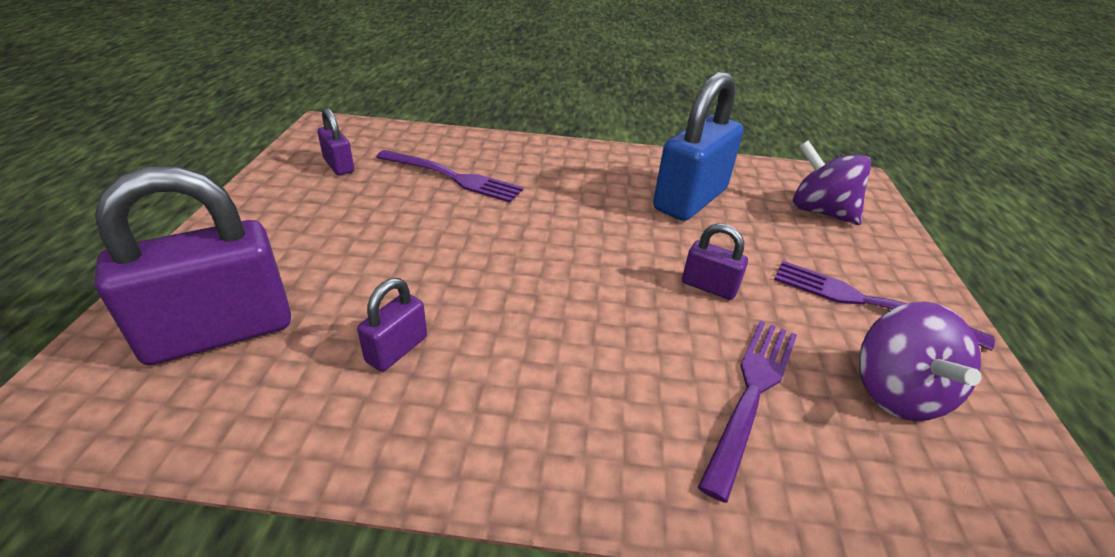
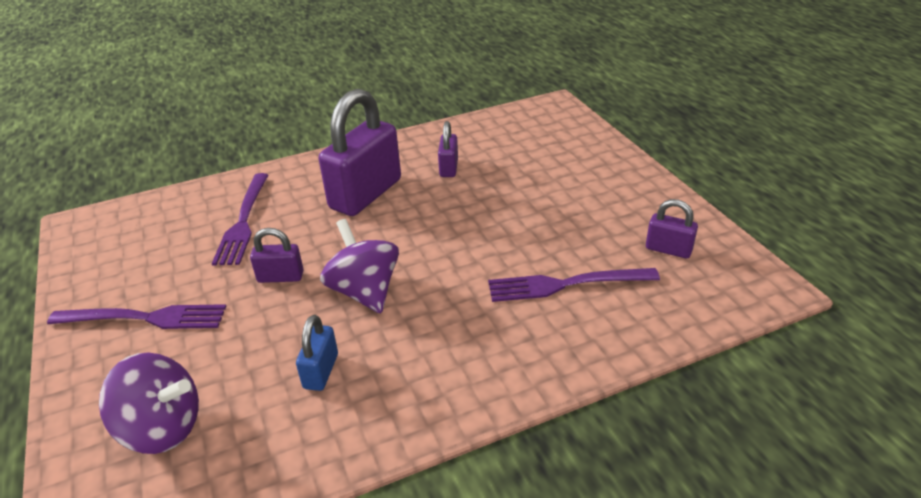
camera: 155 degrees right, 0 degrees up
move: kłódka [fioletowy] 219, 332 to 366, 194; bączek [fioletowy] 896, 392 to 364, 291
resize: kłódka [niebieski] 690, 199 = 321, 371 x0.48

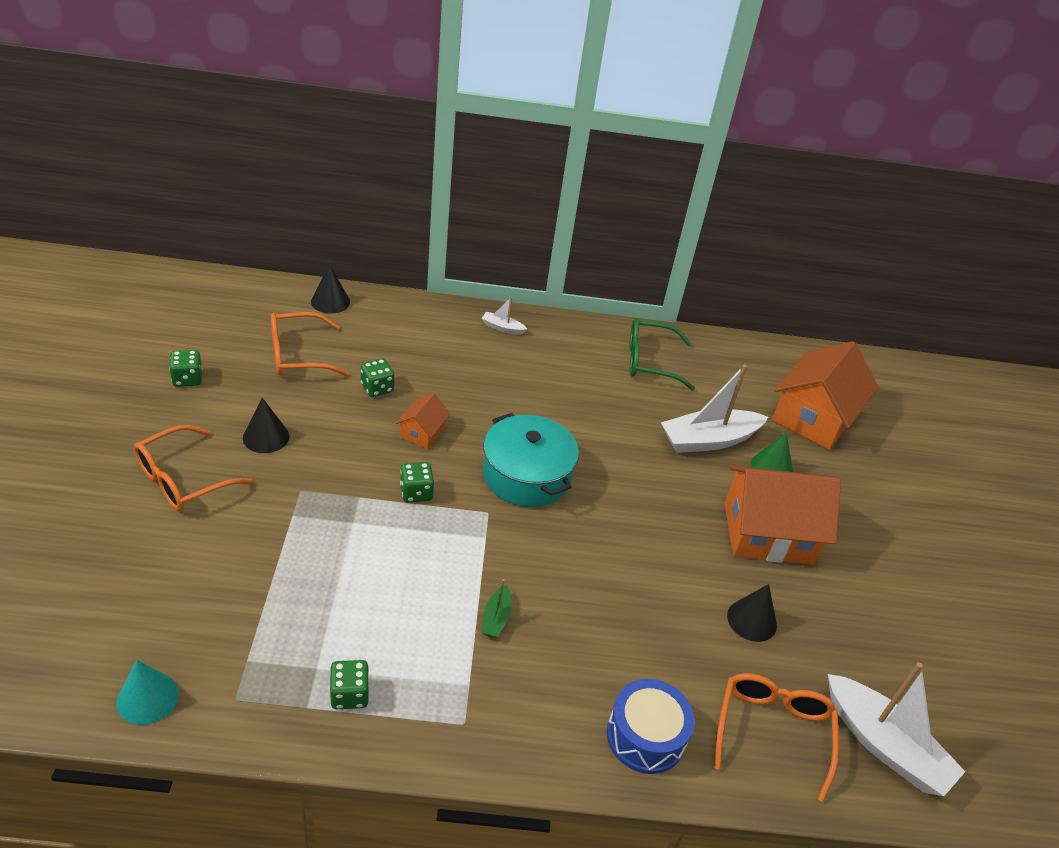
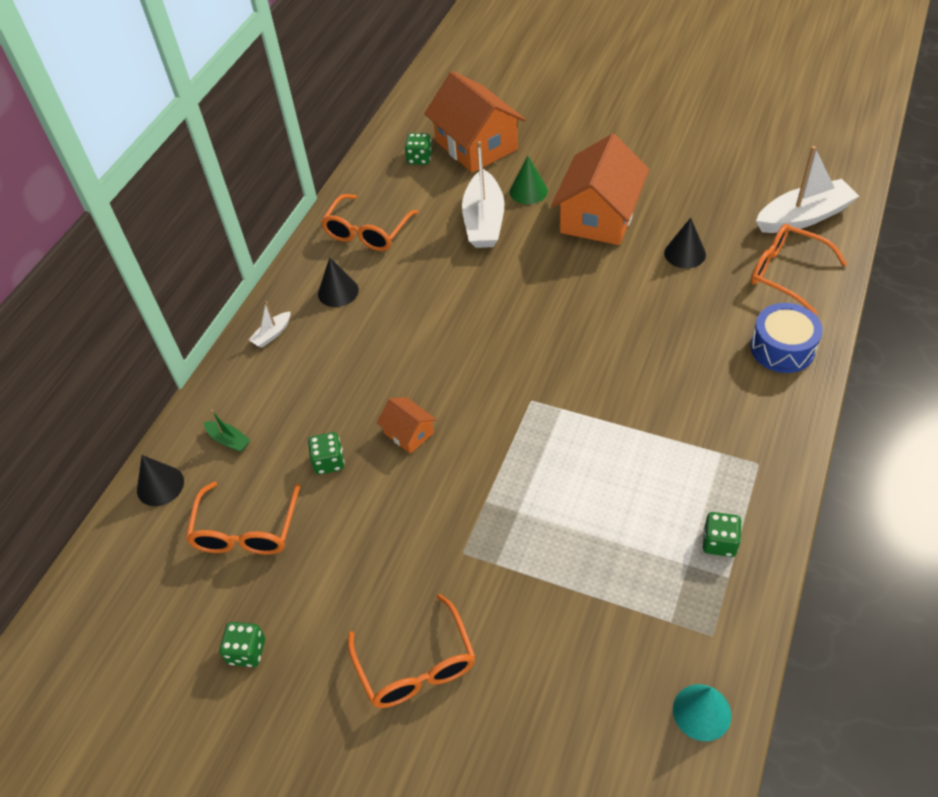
camera: 60 degrees left, 10 degrees up
delete: garnek [turkusowy] 527, 475
move: stożek [czarny] 266, 437 to 338, 291; kostka do gry [zielony] 416, 492 to 419, 158; łódka [zielony] 496, 618 to 229, 440
recolor: okulary [zielony] 649, 361 to okulary [pomarańczowy] 367, 232

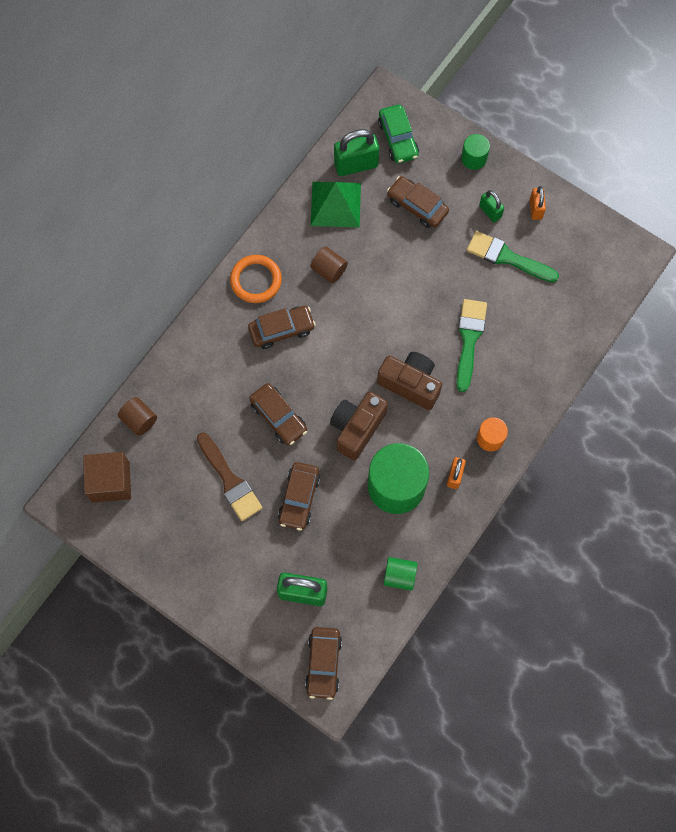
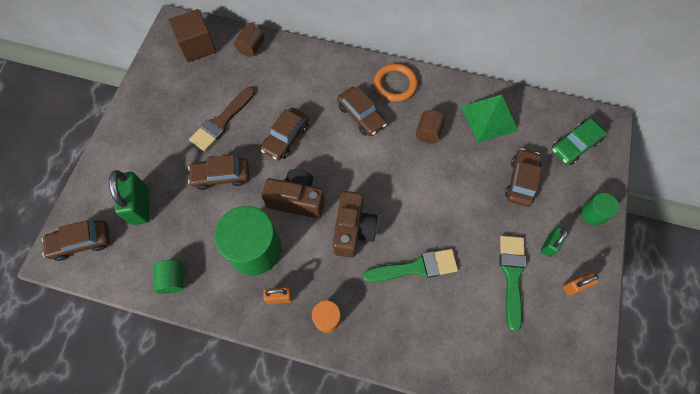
camera: 70 degrees right, 5 degrees down
delete: kłódka [zielony] 356, 165

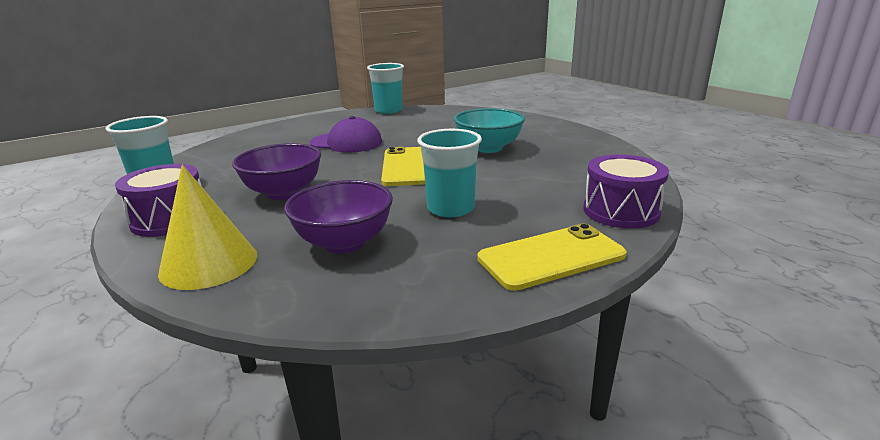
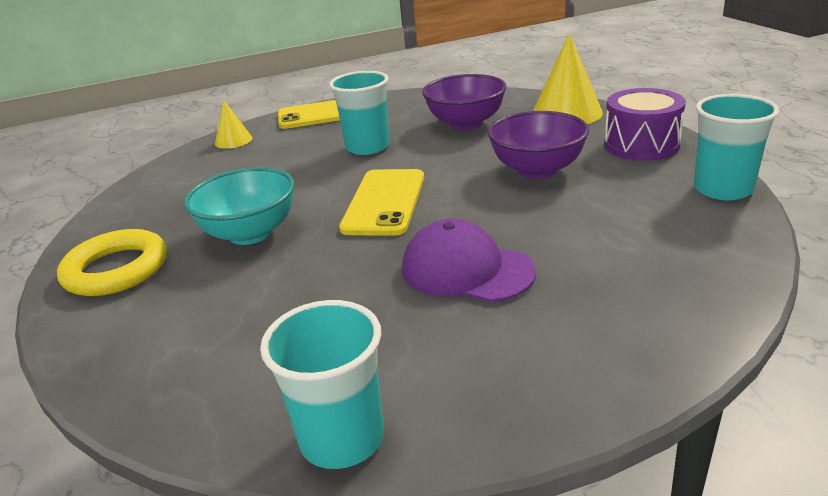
camera: 165 degrees left, 5 degrees up
insert: pierścień [żółty] 116, 270
replace: bęben [fioletowy] 621, 211 to stożek [żółty] 233, 140

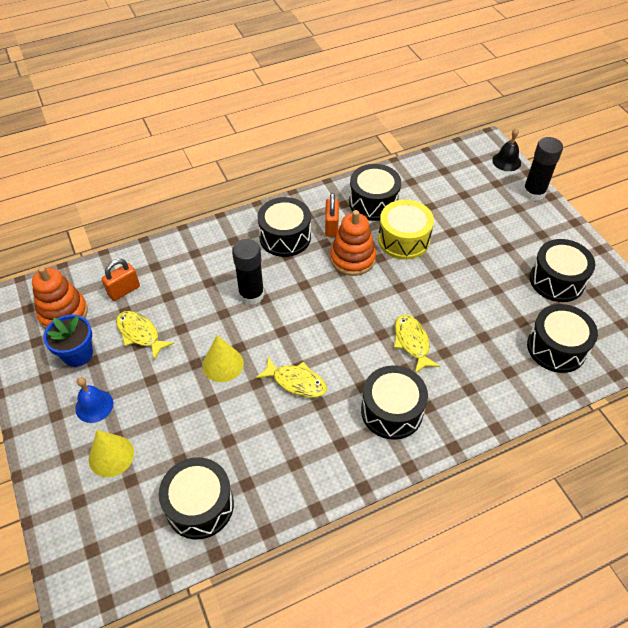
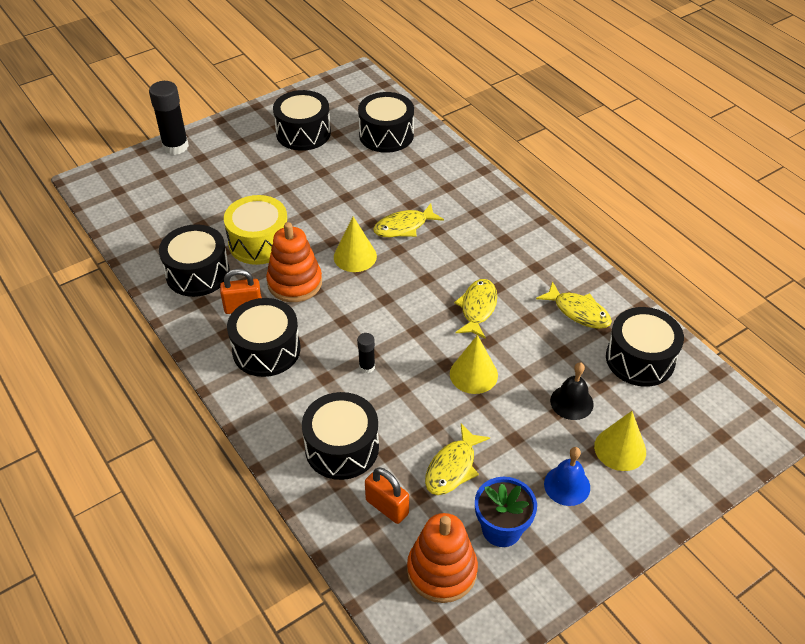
camera: 100 degrees left, 5 degrees down
insert: stożek [żółty] 355, 256; ryba [żółty] 578, 312
move: dzwonek [czarny] 506, 161 to 571, 402; bęben [czarny] 392, 411 to 342, 448
resize: klej w sztyfcie [czarny] 251, 294 = 367, 367 x0.51

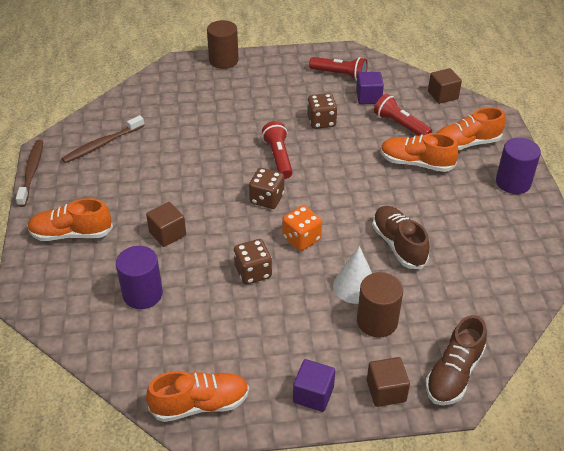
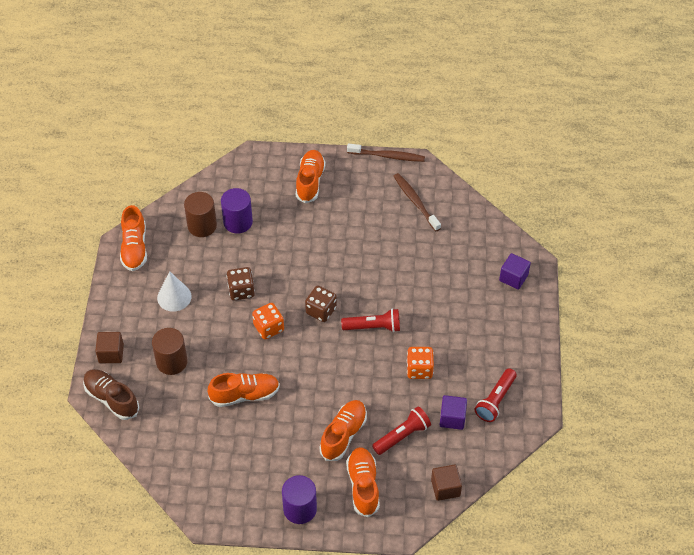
camera: 100 degrees right, 10 degrees up
delete: sześcian [brązowy] 167, 234
move: walec [brązowy] 223, 60 to 202, 226; stożek [biały] 355, 286 to 174, 297; sześcian [fioletowy] 313, 394 to 513, 277
recolor: kostka do gry [brązowy] 321, 121 to kostka do gry [pomarańczowy] 419, 369; but [brązowy] 398, 245 to but [pomarańczowy] 245, 395

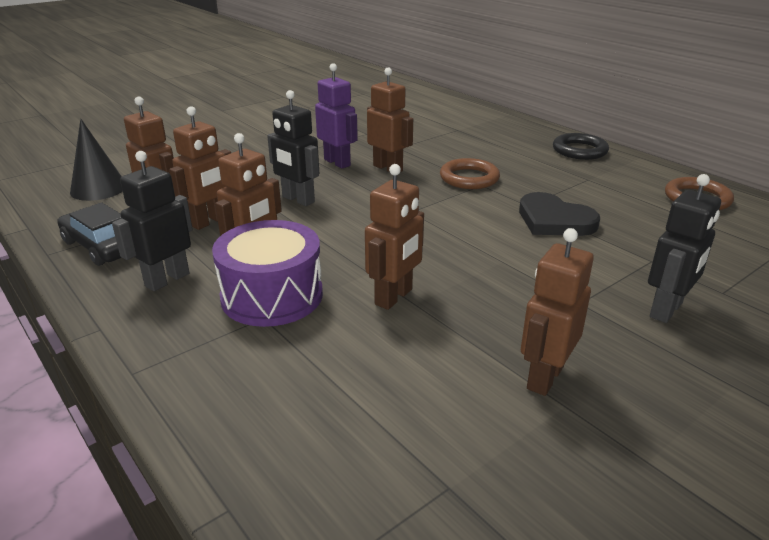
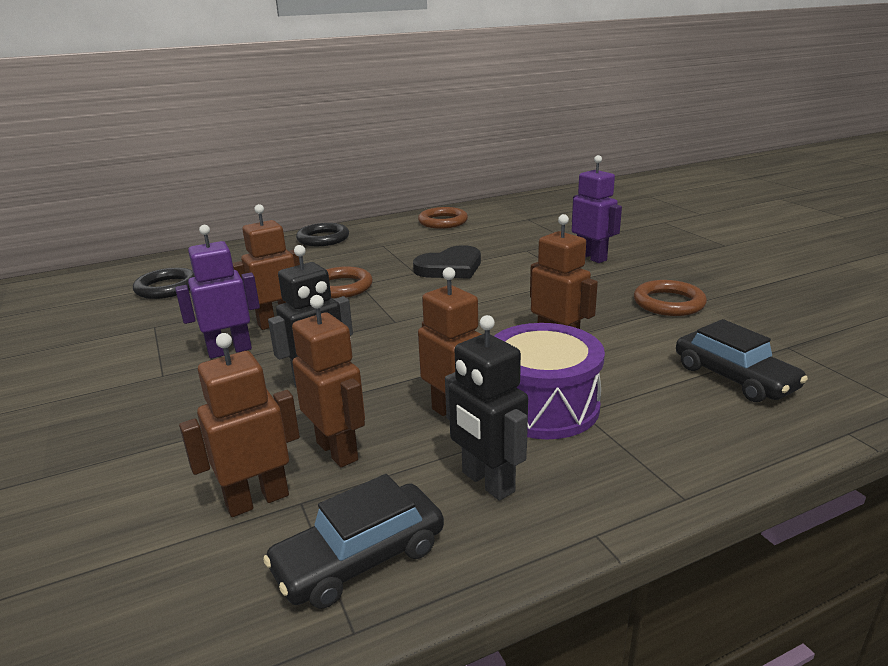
camera: 75 degrees left, 5 degrees down
delete: stożek [czarny] 98, 188
insert: pierścień [czarny] 167, 288; samochód [czarny] 734, 377
replace: robot [brązowy] 544, 377 to pierścień [brązowy] 668, 303
recolor: robot [czarny] 666, 310 to robot [fioletowy] 591, 257

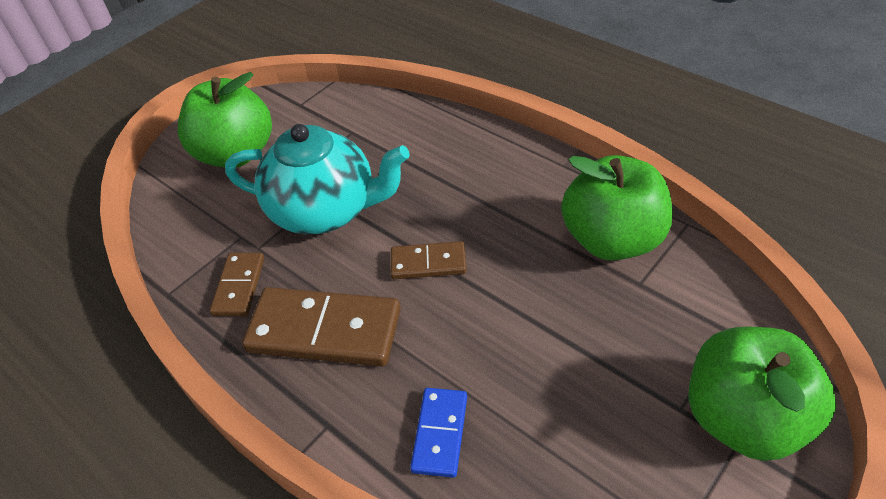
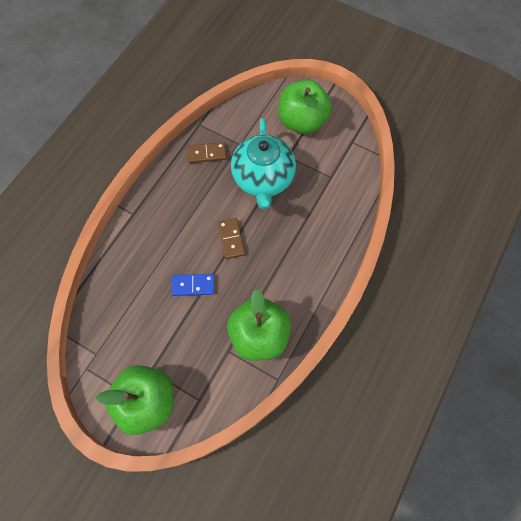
camera: 75 degrees right, 20 degrees up
delete: kostka domina [brązowy] 324, 331
move: kostka domina [niebieski] 440, 433 to 193, 285

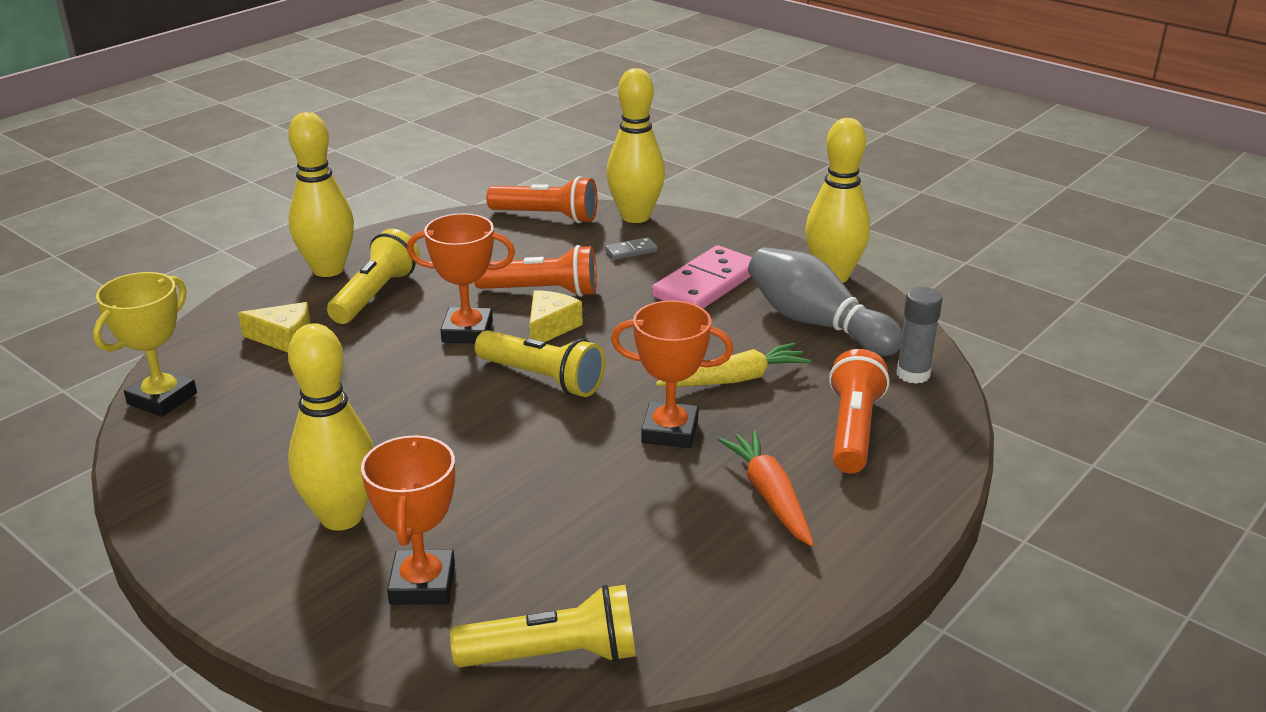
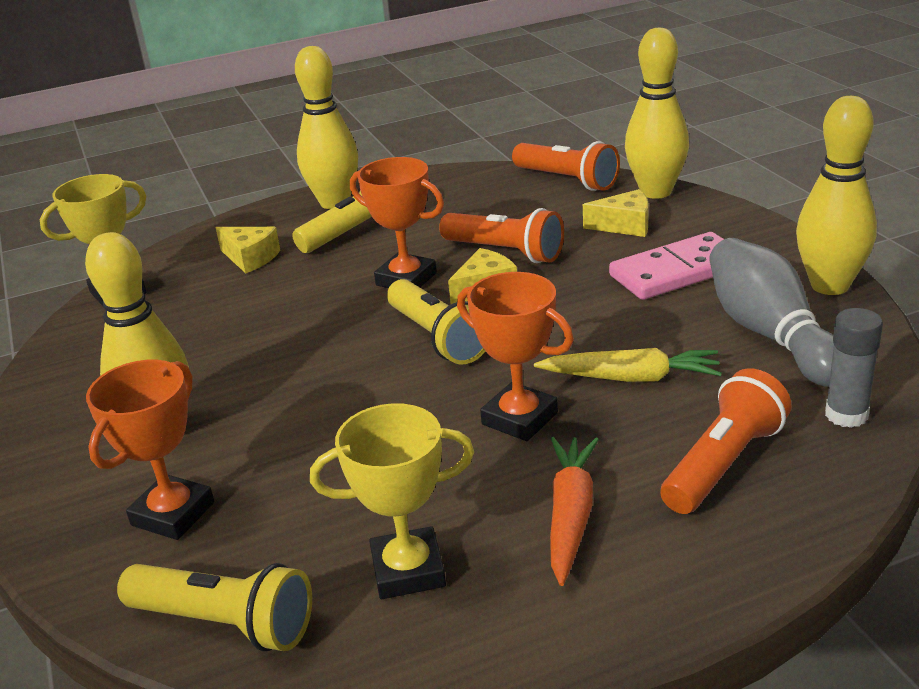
camera: 30 degrees right, 0 degrees up
insert: puchar [żółty] 408, 570
replace: kostka domina [szary] 631, 251 to ser [żółty] 624, 225

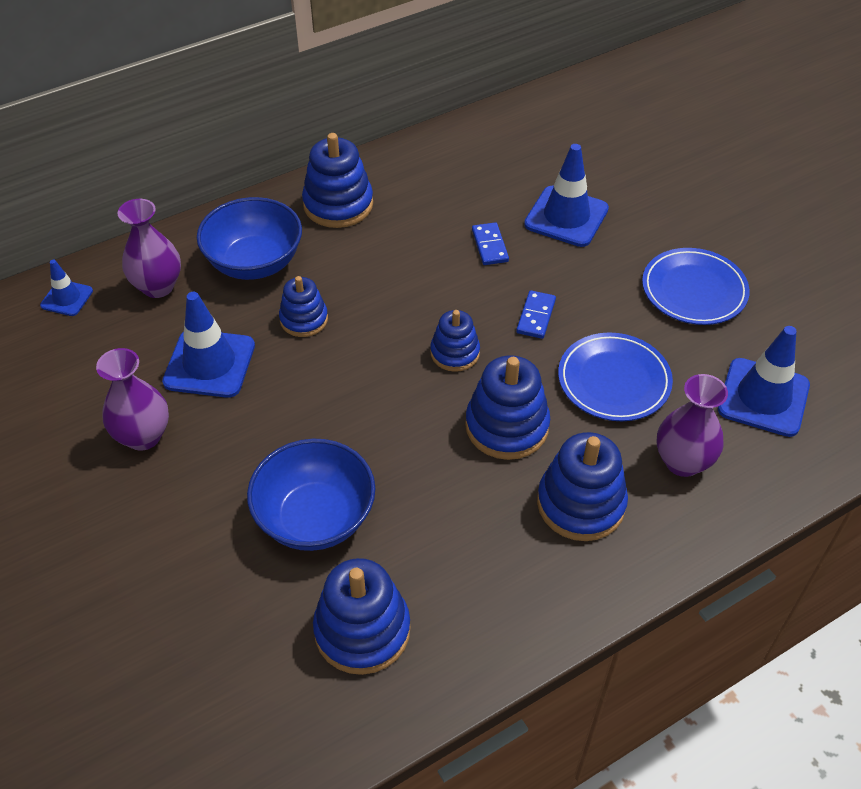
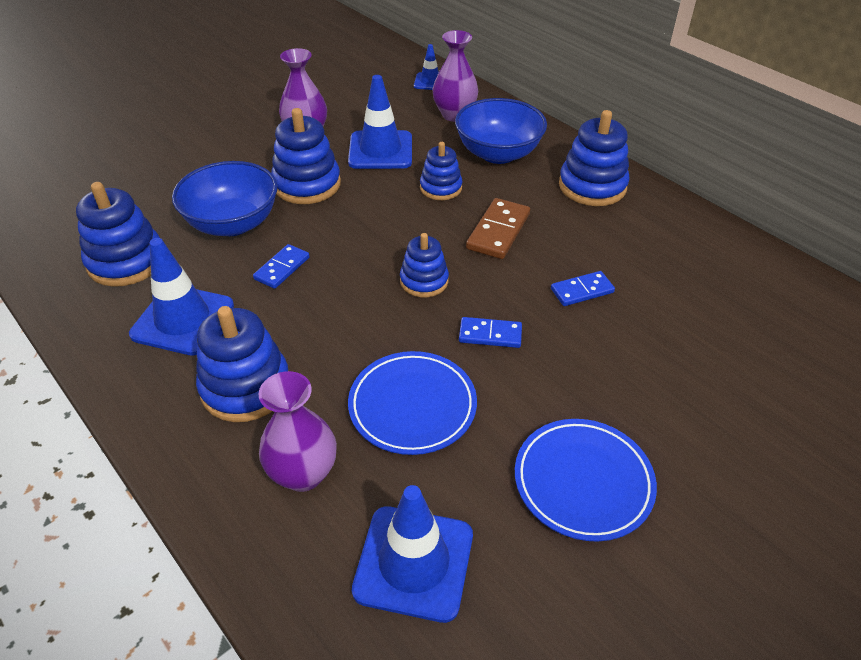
camera: 80 degrees right, 5 degrees down
insert: kostka domina [brązowy] 498, 231; kostka domina [niebieski] 282, 268
move: pachołek [niebieski] 566, 217 to 183, 320; zabawka nakładanka [niebieski] 507, 426 to 307, 184

